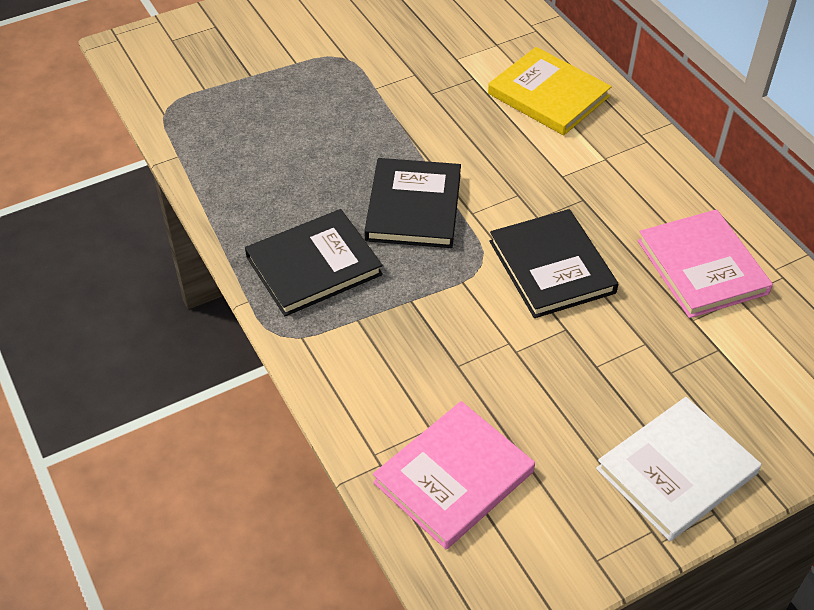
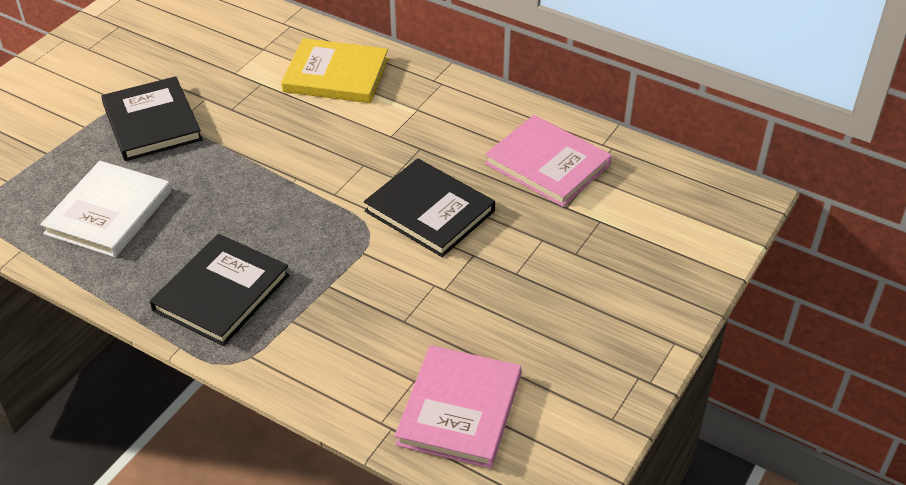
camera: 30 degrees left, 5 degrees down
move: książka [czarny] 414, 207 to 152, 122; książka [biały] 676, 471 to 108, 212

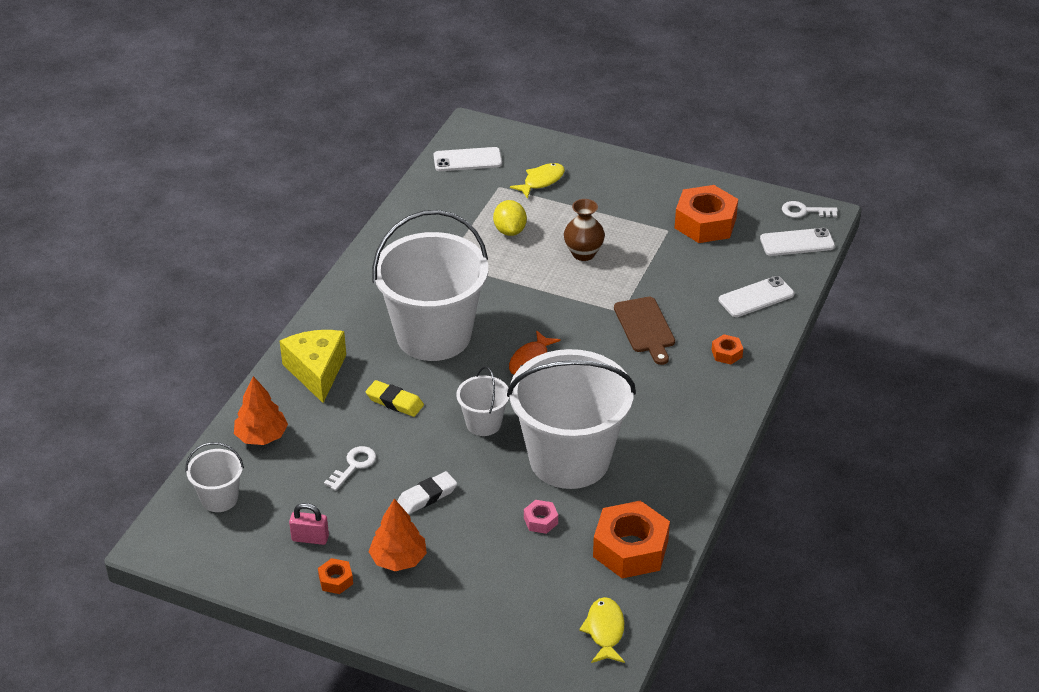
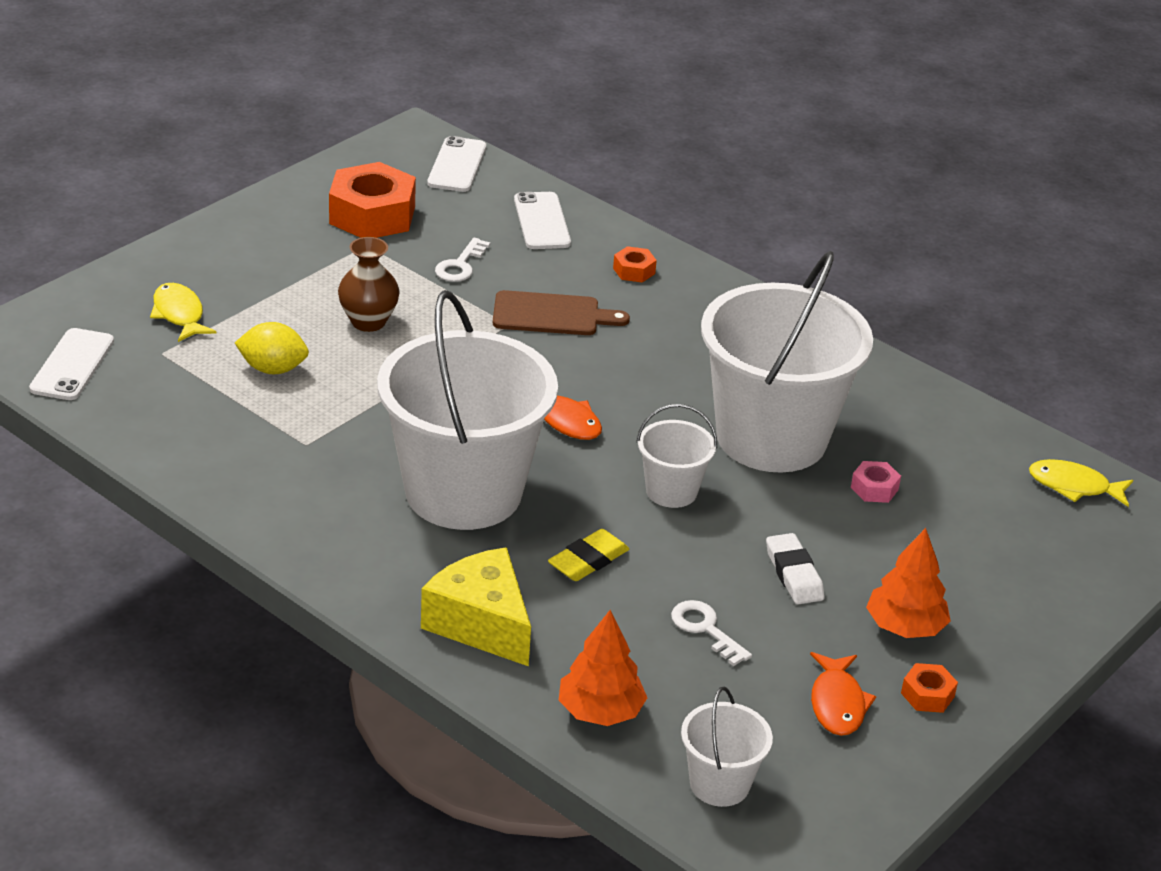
camera: 75 degrees left, 5 degrees down
delete: nakrętka [pomarańczowy] 630, 549
move: klucz [biały] 804, 211 to 460, 265
replace: kłódka [różowy] 310, 538 to ryba [pomarańczowy] 837, 703
rotate: ser [żółty] 316, 371 = 481, 624 45 degrees clockwise

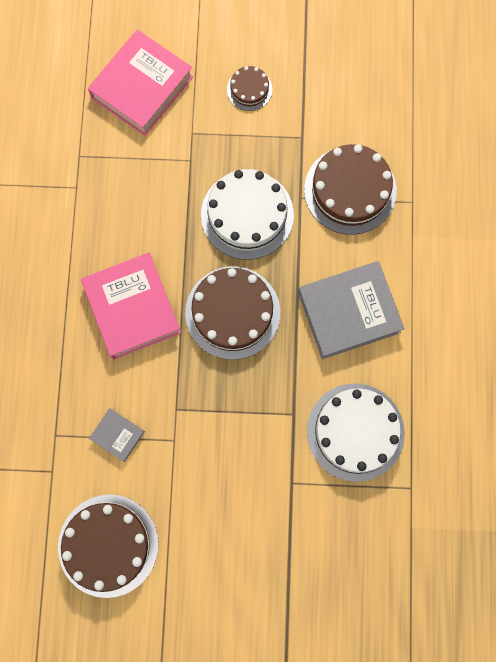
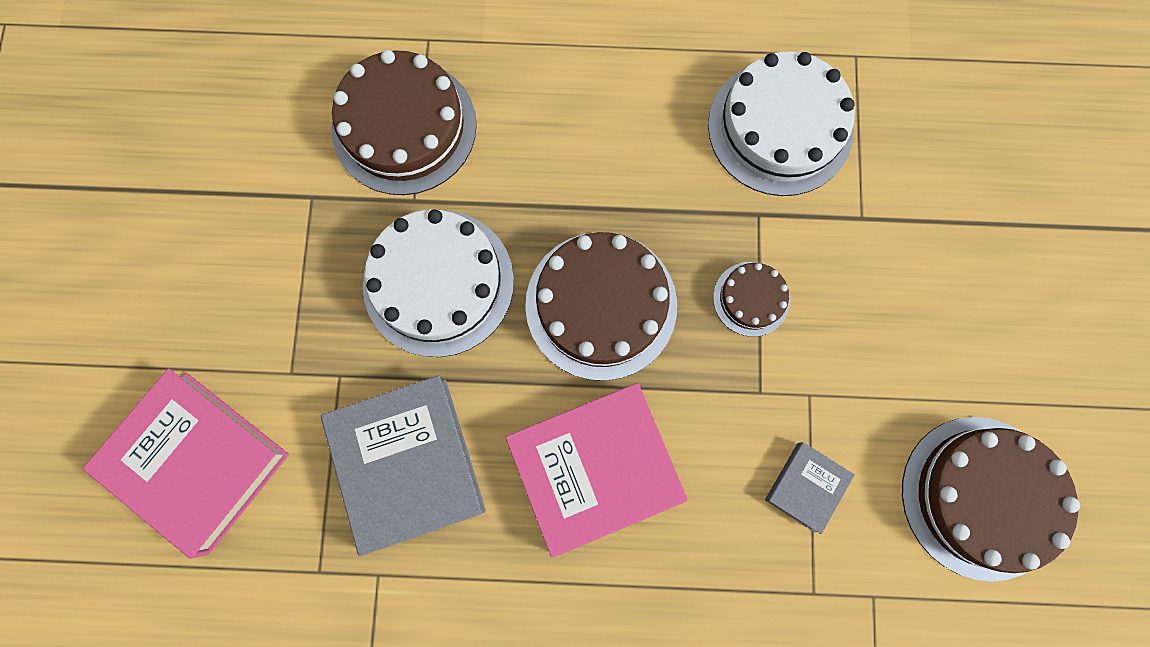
camera: 90 degrees left, 0 degrees up
move: tort [brązowy] 249, 89 to 751, 299; książka [szary] 349, 312 to 408, 463

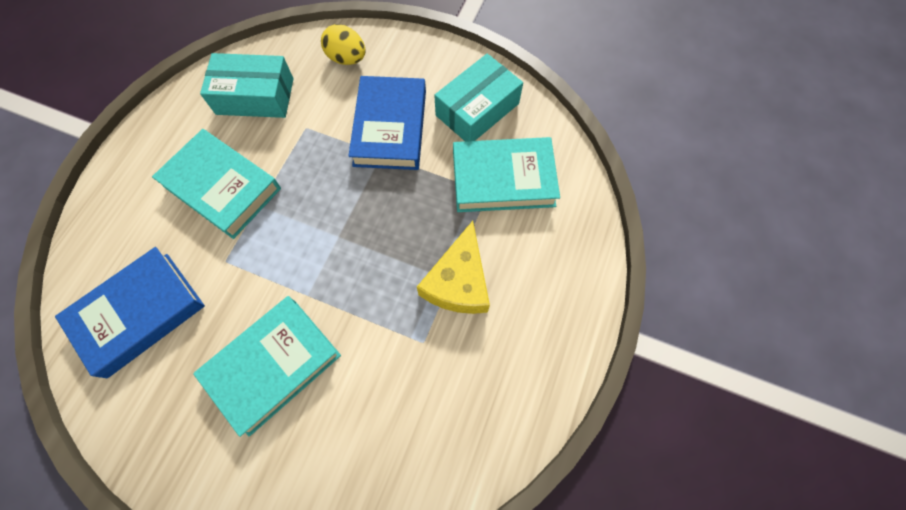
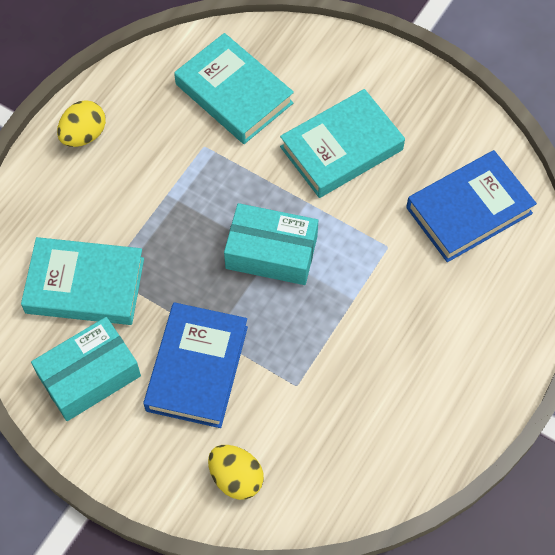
camera: 170 degrees left, 5 degrees down
delete: ser [żółty] 458, 281
insert: jajko [żółty] 84, 135
move: pudełko [turkusowy] 255, 96 to 271, 252; książka [turkusowy] 222, 187 to 234, 94

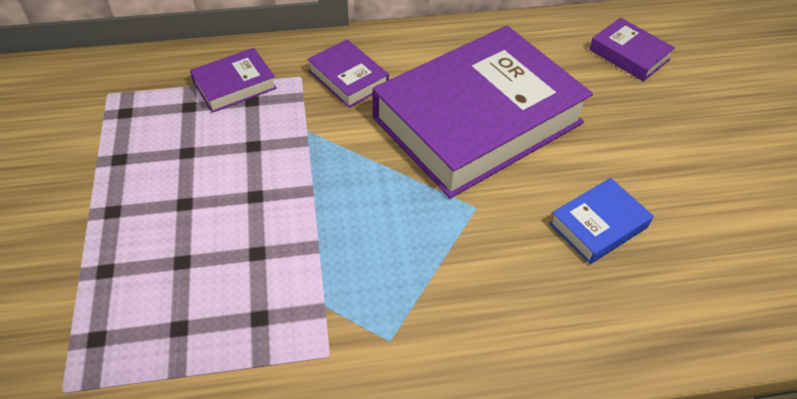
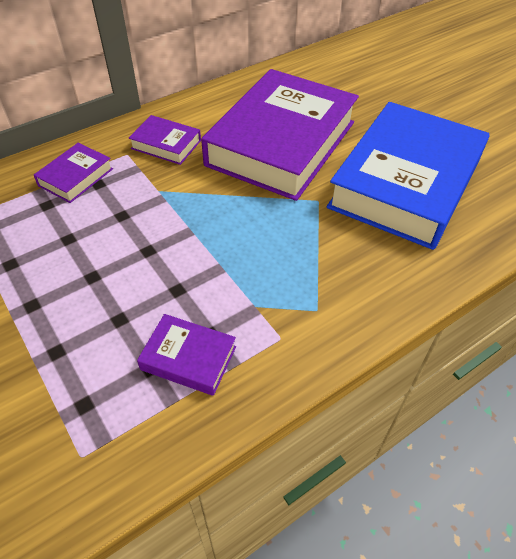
camera: 25 degrees left, 0 degrees up
move: książka [fioletowy] 629, 54 to 188, 358
resize: książka [niebieski] 598, 225 = 405, 183 x2.40

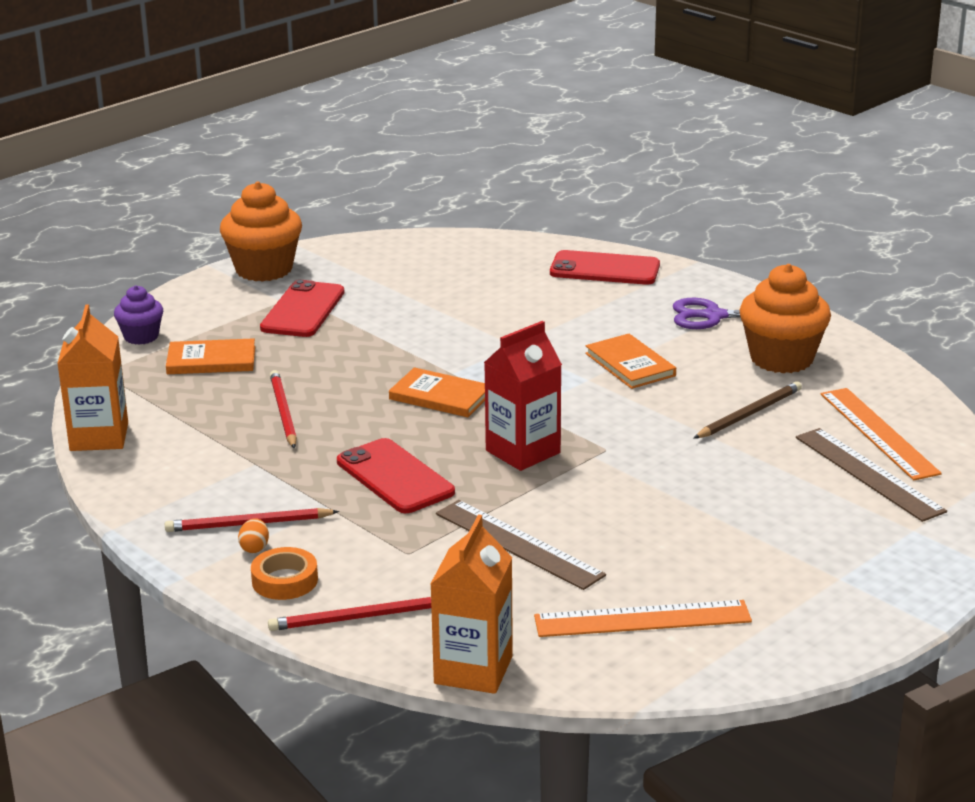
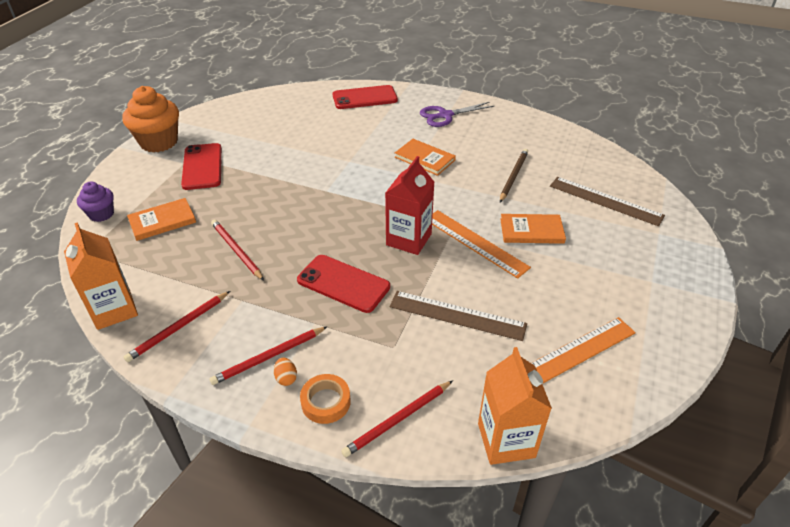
camera: 25 degrees left, 15 degrees up
delete: muffinka [pomarańczowy] 781, 359
insert: ołówek [czerwony] 178, 328
move: książka [pomarańczowy] 440, 396 to 531, 231; linijka [pomarańczowy] 878, 433 to 475, 243

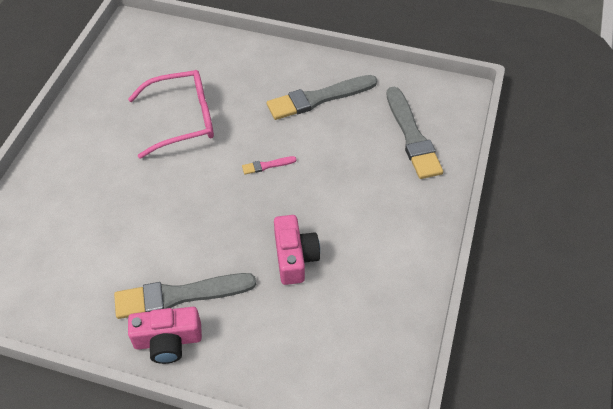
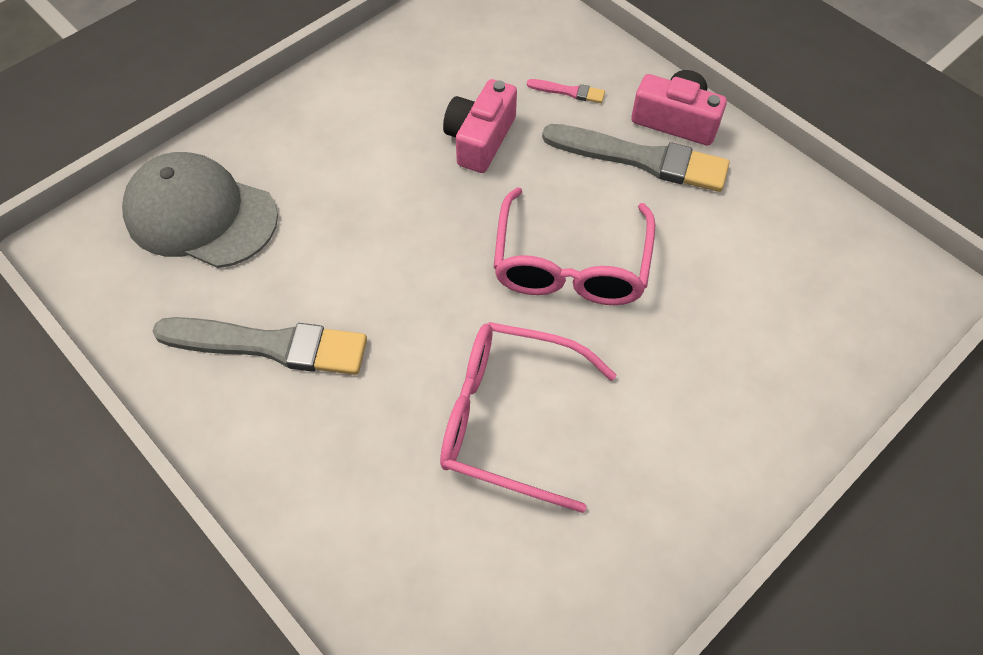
camera: 150 degrees left, 5 degrees up
insert: okulary [różowy] 571, 265
move: pędzel [różowy] 267, 165 to 568, 91
replace: pędzel [szary] 412, 136 to czapka [szary] 201, 215

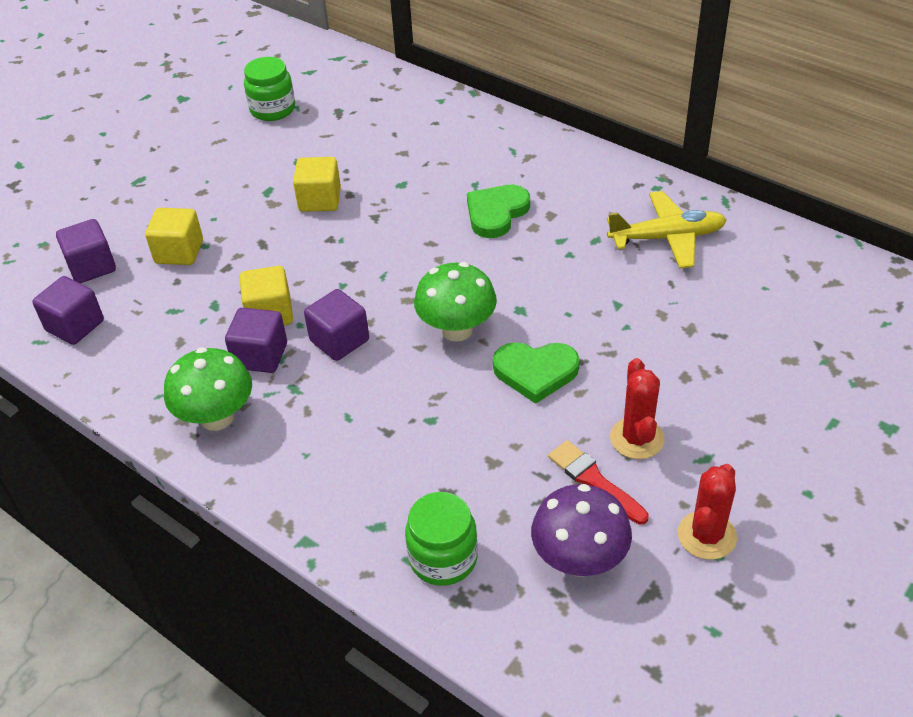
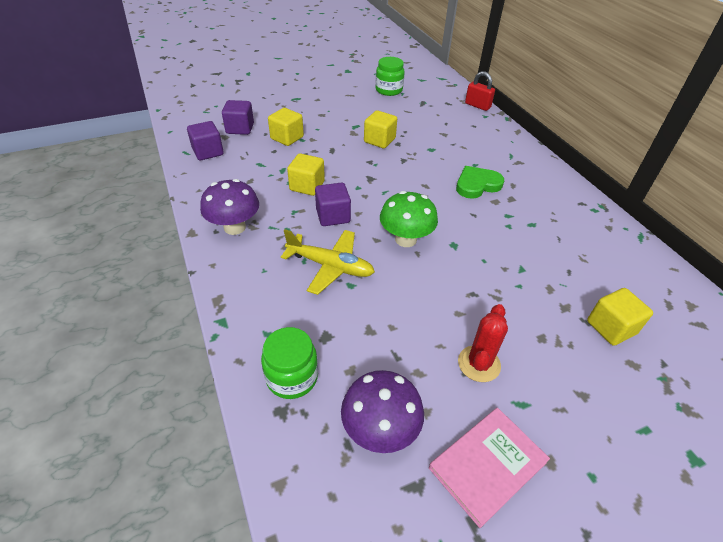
camera: 25 degrees right, 0 degrees up
delete: sześcian [fioletowy] 260, 356; serce [zielony] 535, 372; pędzel [czerwony] 594, 480
insert: kłódka [czerwony] 477, 105; sześcian [żółty] 611, 327
move: samolot [żółty] 667, 238 to 330, 266
replace: kaktus [czerwony] 706, 535 to książka [różowy] 487, 465
recolor: grzyb [zielony] 217, 417 to grzyb [fioletowy] 234, 227

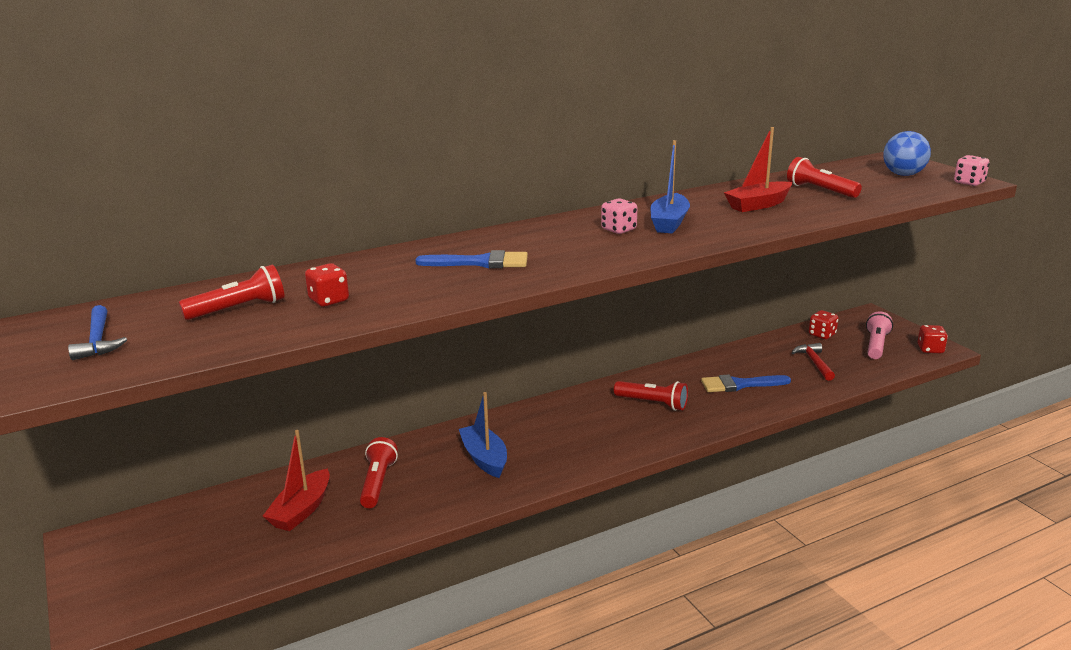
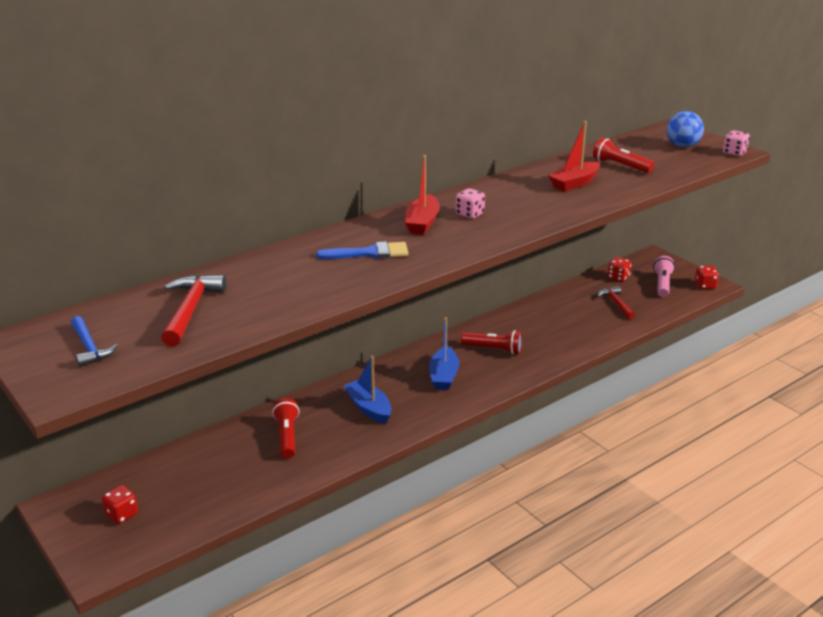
camera: 10 degrees left, 5 degrees up
delete: pędzel [niebieski] 740, 384
move: łódka [niebieski] 669, 223 to 443, 376; kostka do gry [czerwony] 329, 300 to 122, 514; łódka [czerwony] 301, 510 to 422, 223
replace: latarka [czerwony] 238, 309 to młotek [czerwony] 190, 310

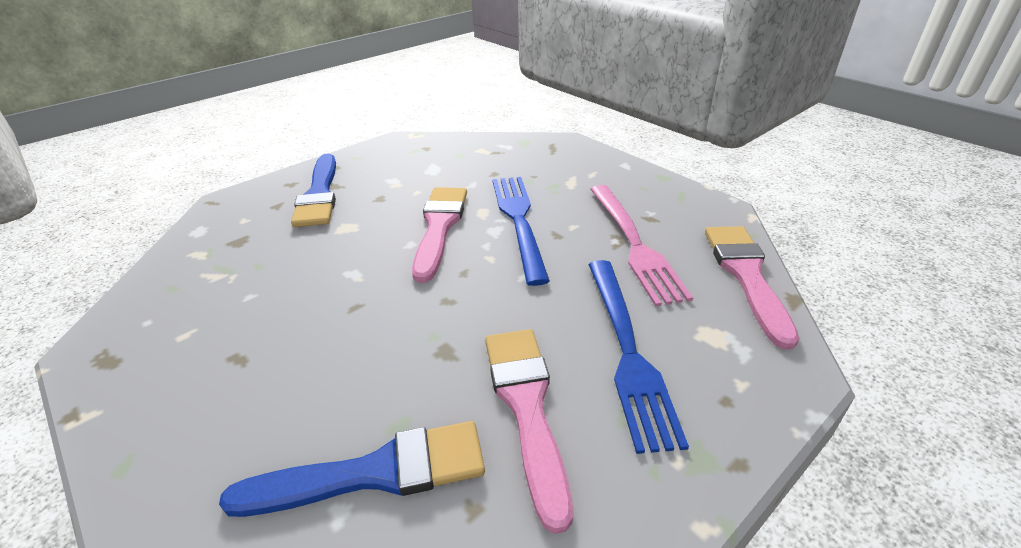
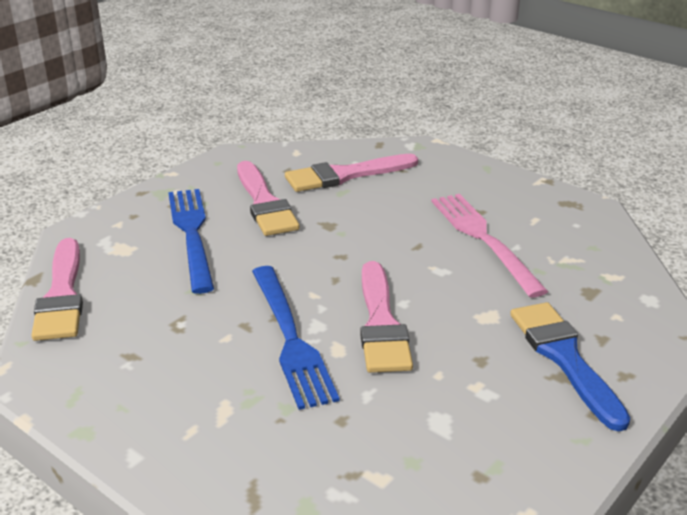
camera: 170 degrees right, 5 degrees down
move: widelec [różowy] 635, 245 to 482, 238
recolor: pędzel [niebieski] 375, 473 to pędzel [różowy] 345, 175

